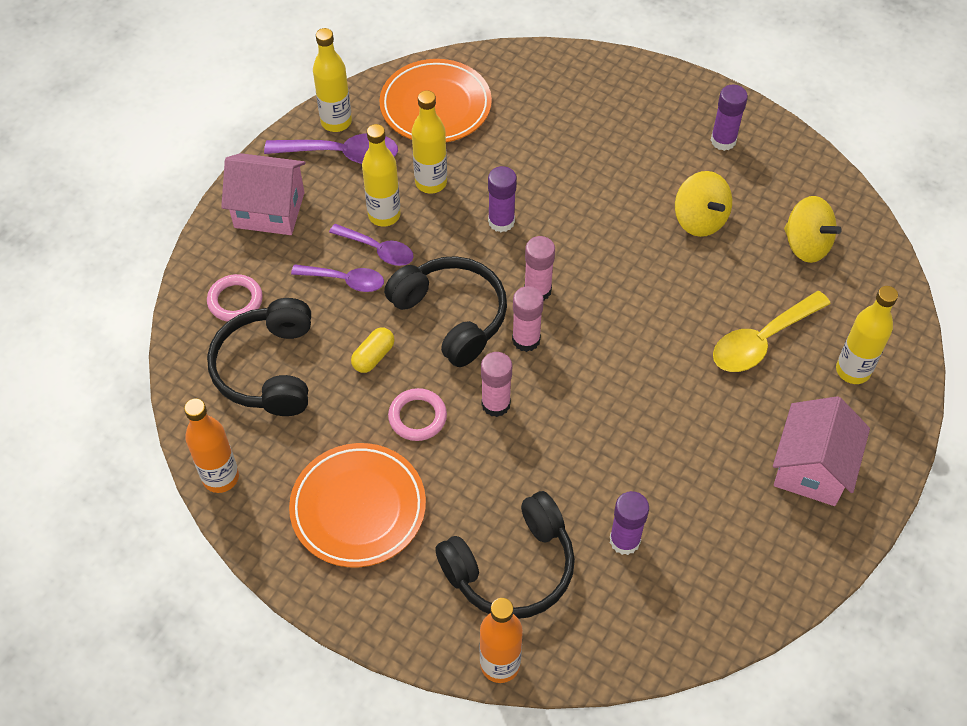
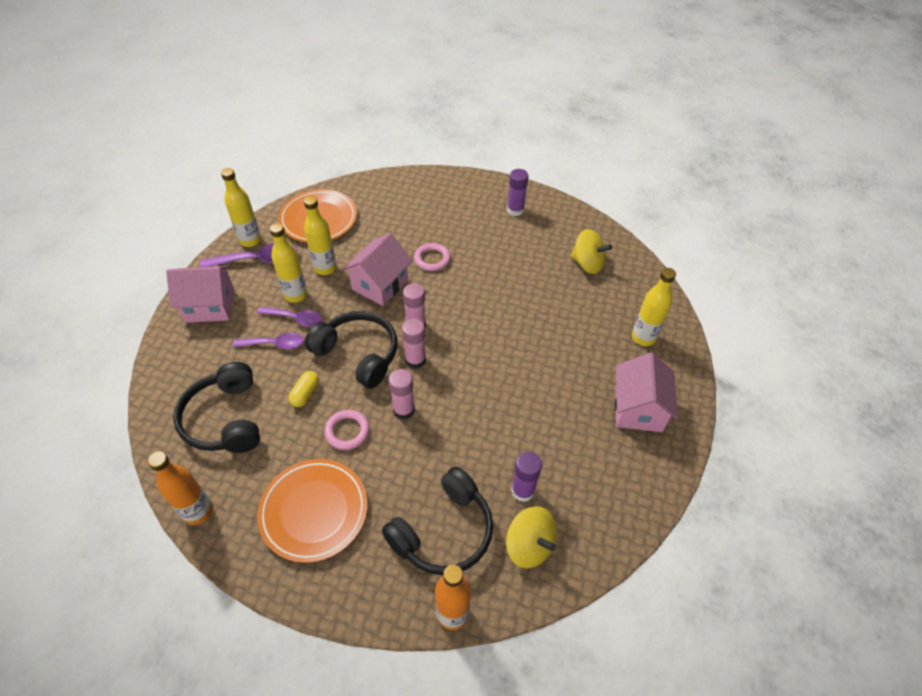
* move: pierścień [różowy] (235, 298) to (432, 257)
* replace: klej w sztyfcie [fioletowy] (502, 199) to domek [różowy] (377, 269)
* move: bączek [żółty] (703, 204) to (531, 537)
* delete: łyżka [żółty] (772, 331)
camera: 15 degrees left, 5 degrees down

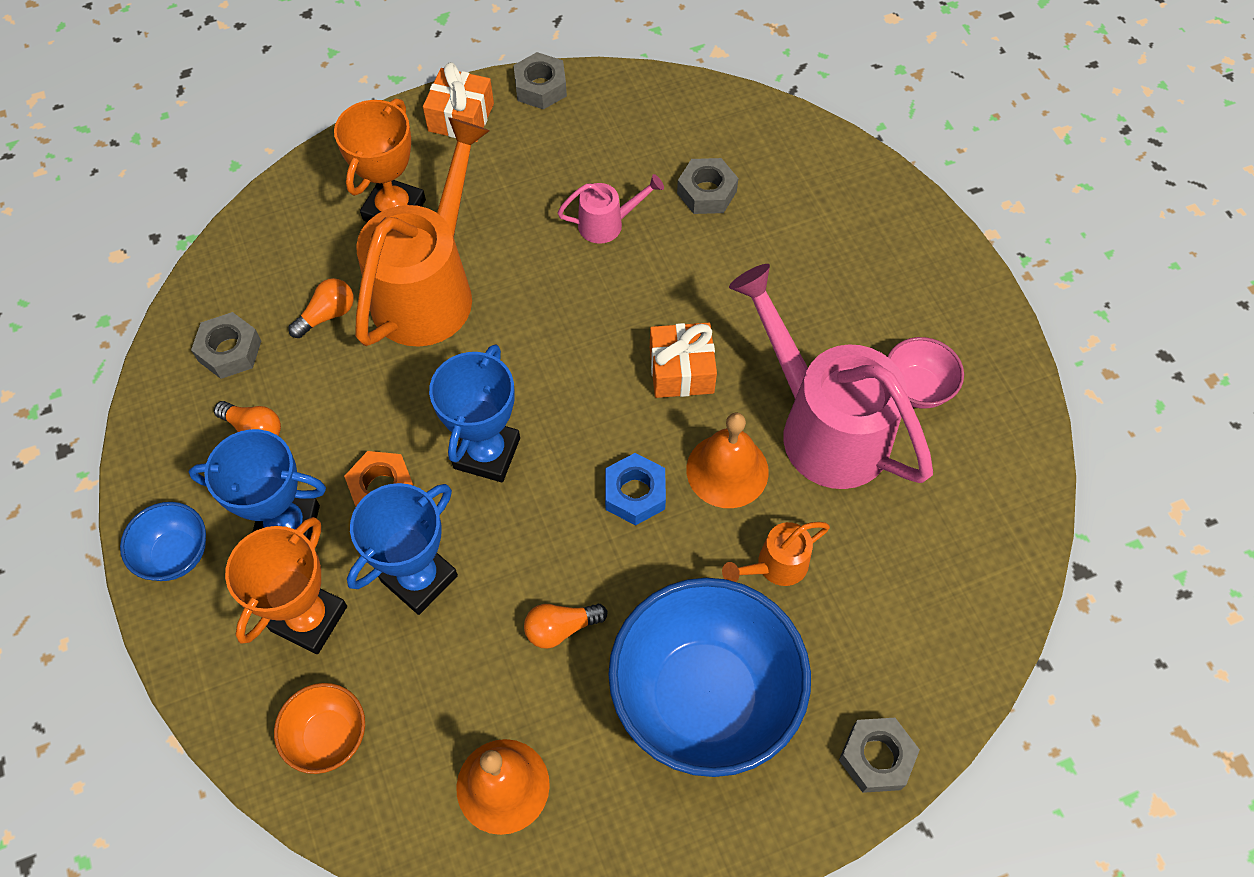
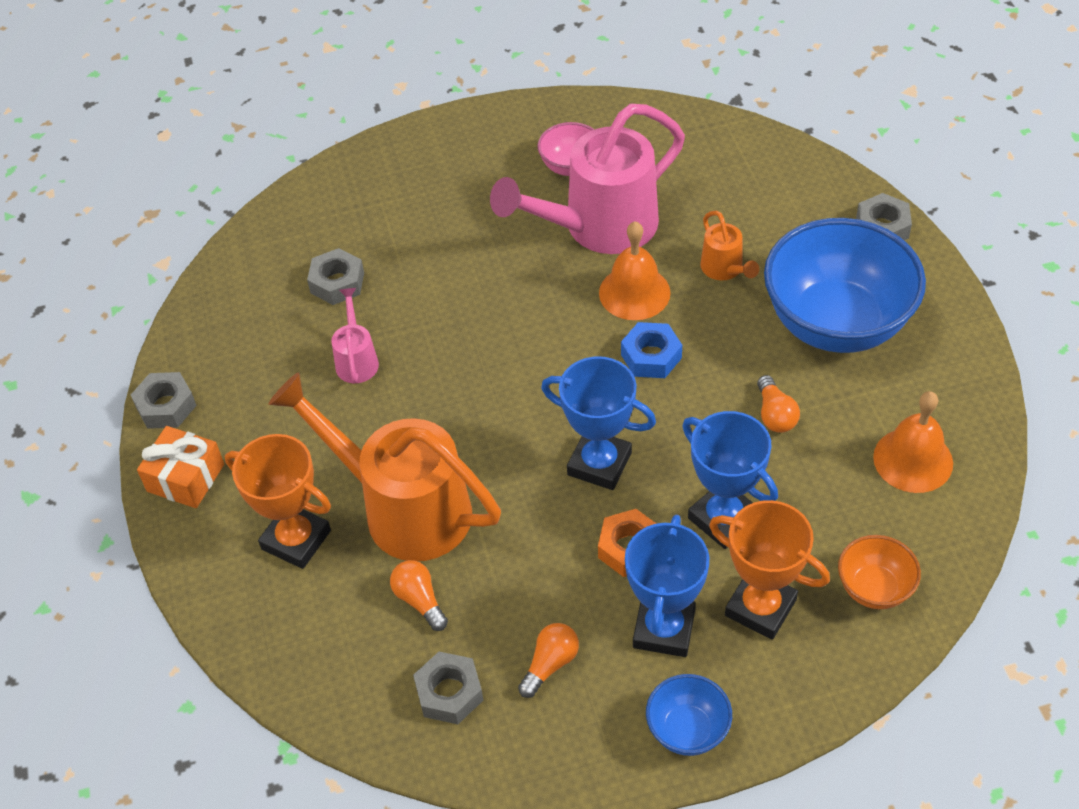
* delete: prezent [pomarańczowy] (683, 360)
camera: 80 degrees left, 10 degrees down

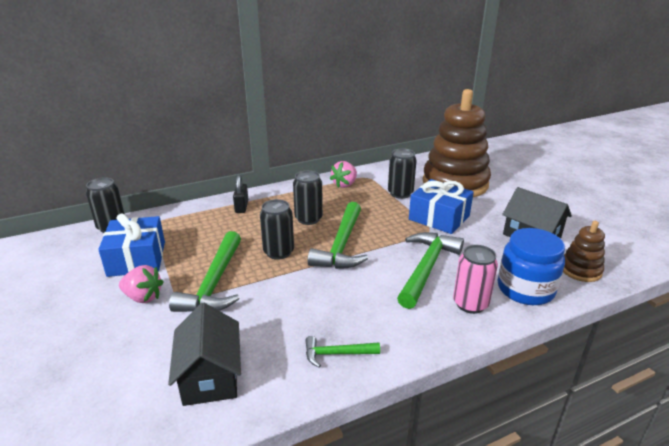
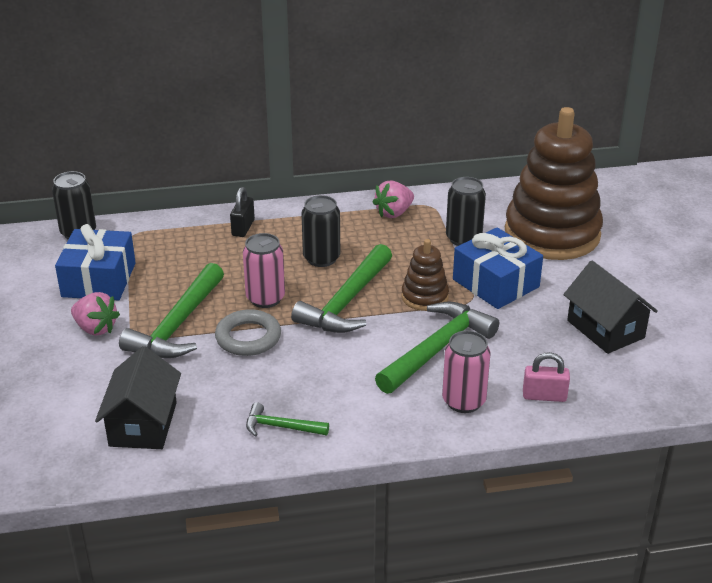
* recolor: puszka [czarny] (277, 229) to puszka [różowy] (264, 270)
* replace: słoik [niebieski] (531, 266) to kłódka [różowy] (546, 377)
* move: zabawka nakładanka [brązowy] (584, 251) to (425, 275)
* insert: pierścień [szary] (248, 332)
camera: 15 degrees right, 5 degrees up

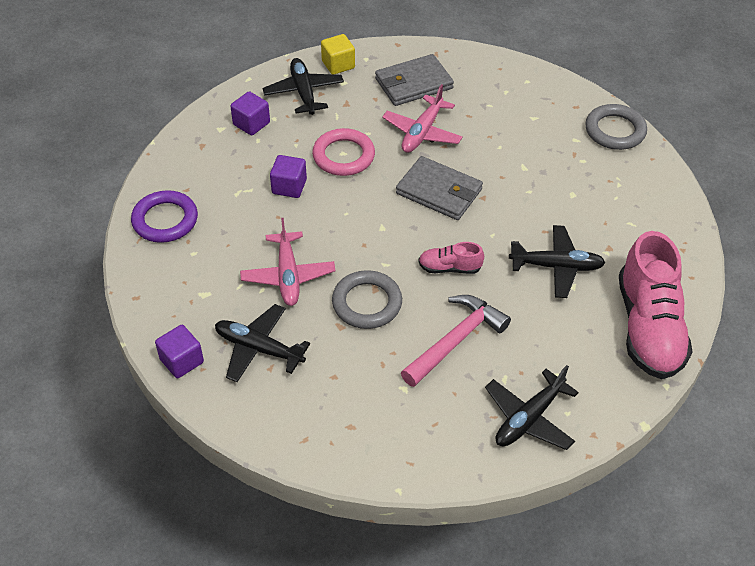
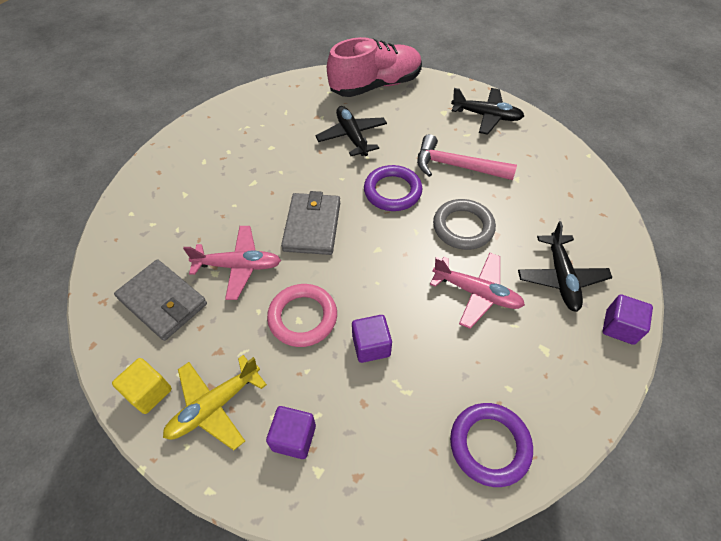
* rotate: samolot [różowy] (287, 262) = (477, 291) 60 degrees clockwise
* recolor: samolot [czarny] (303, 86) to samolot [żółty] (215, 402)
* replace: but [różowy] (451, 258) to pierścień [fioletowy] (393, 188)
* delete: pierścień [szary] (616, 127)
camera: 115 degrees left, 5 degrees up

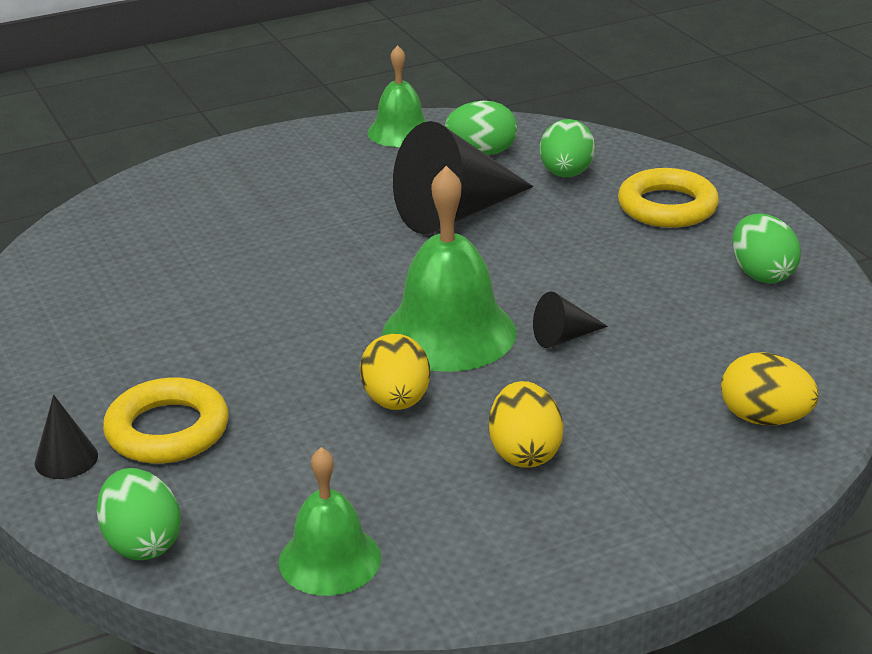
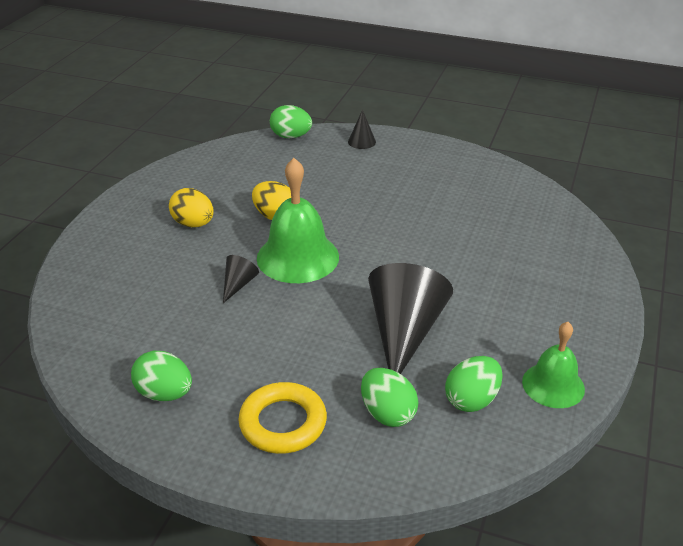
* delete: pierścień [żółty] (166, 421)
* delete: dzwonek [zielony] (330, 521)
* delete: jajko [żółty] (770, 388)
camera: 135 degrees right, 5 degrees up

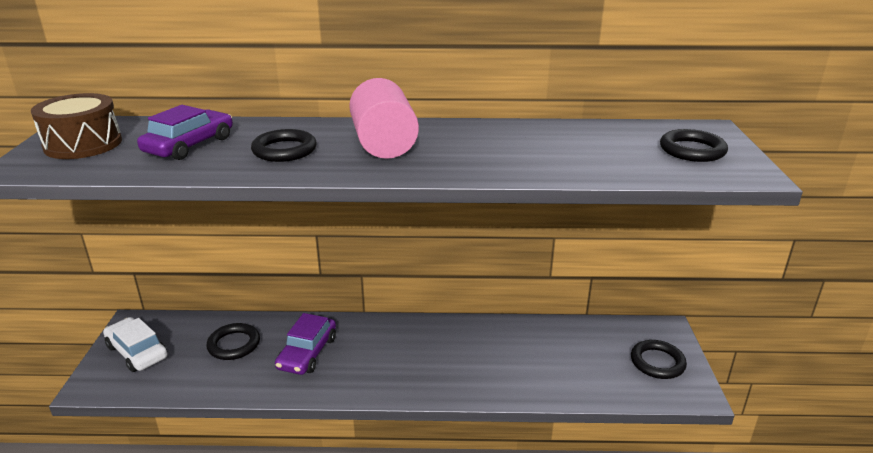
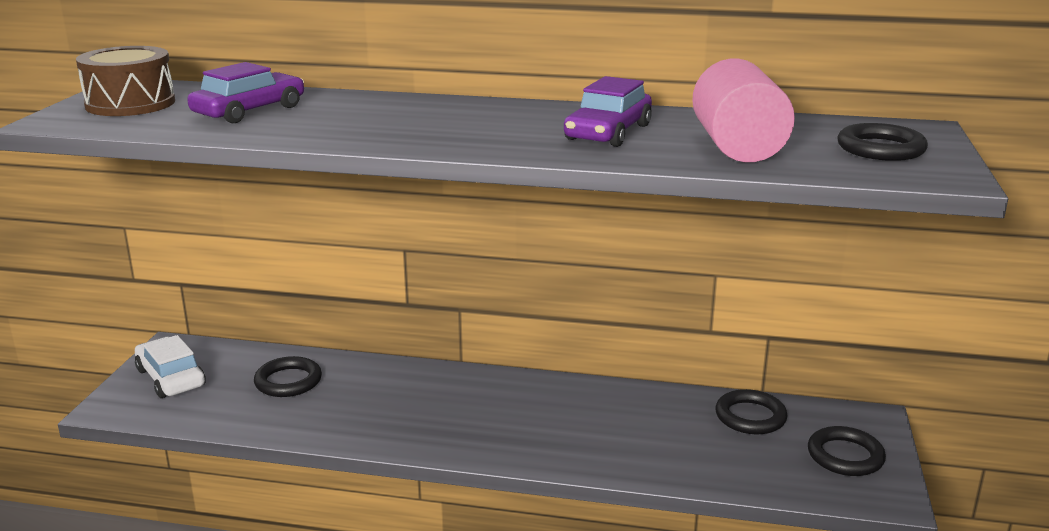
* move: pierścień [czarny] (284, 145) to (751, 411)
* move: samochód [fioletowy] (305, 344) to (608, 111)
* move: walec [różowy] (384, 118) to (743, 110)
camera: 10 degrees right, 5 degrees down

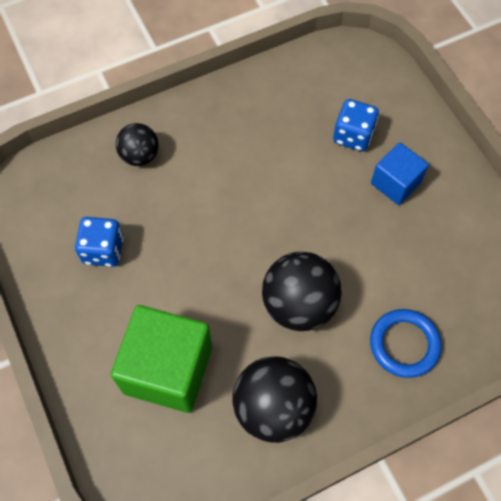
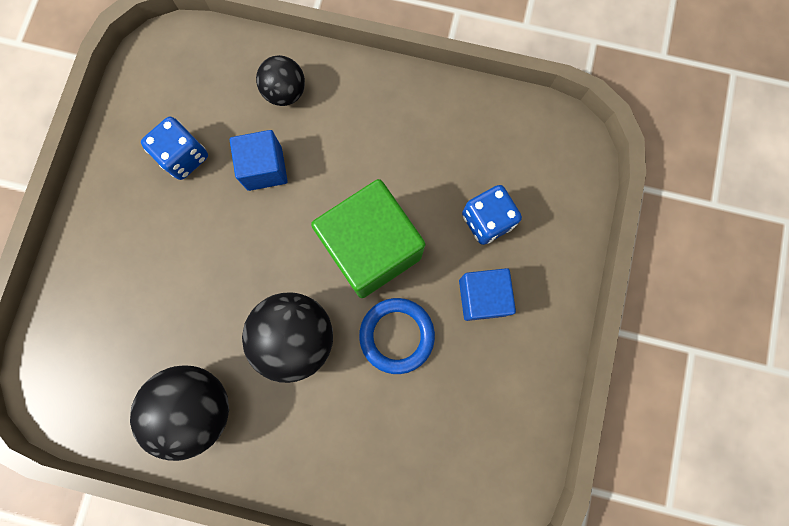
* move: sześcian [zielony] (161, 359) to (368, 238)
* move: pierścień [niebieski] (405, 343) to (397, 336)
* insert: sześcian [niebieski] (259, 160)
camera: 40 degrees right, 15 degrees up

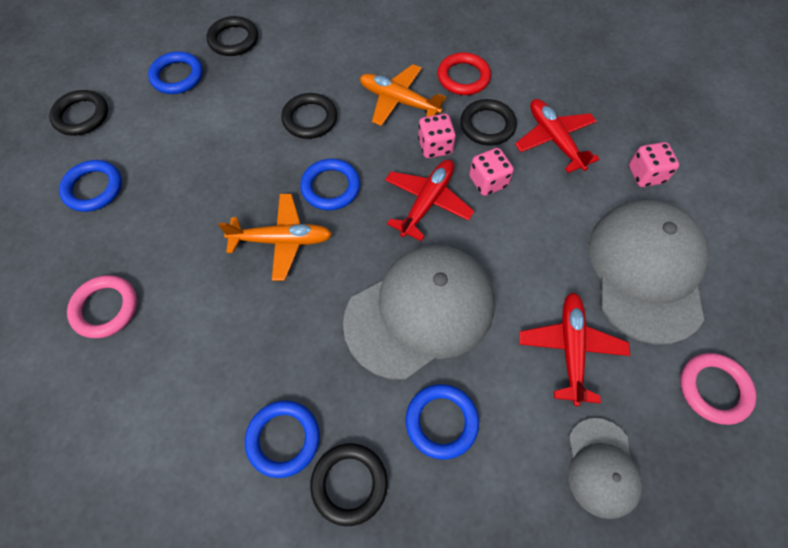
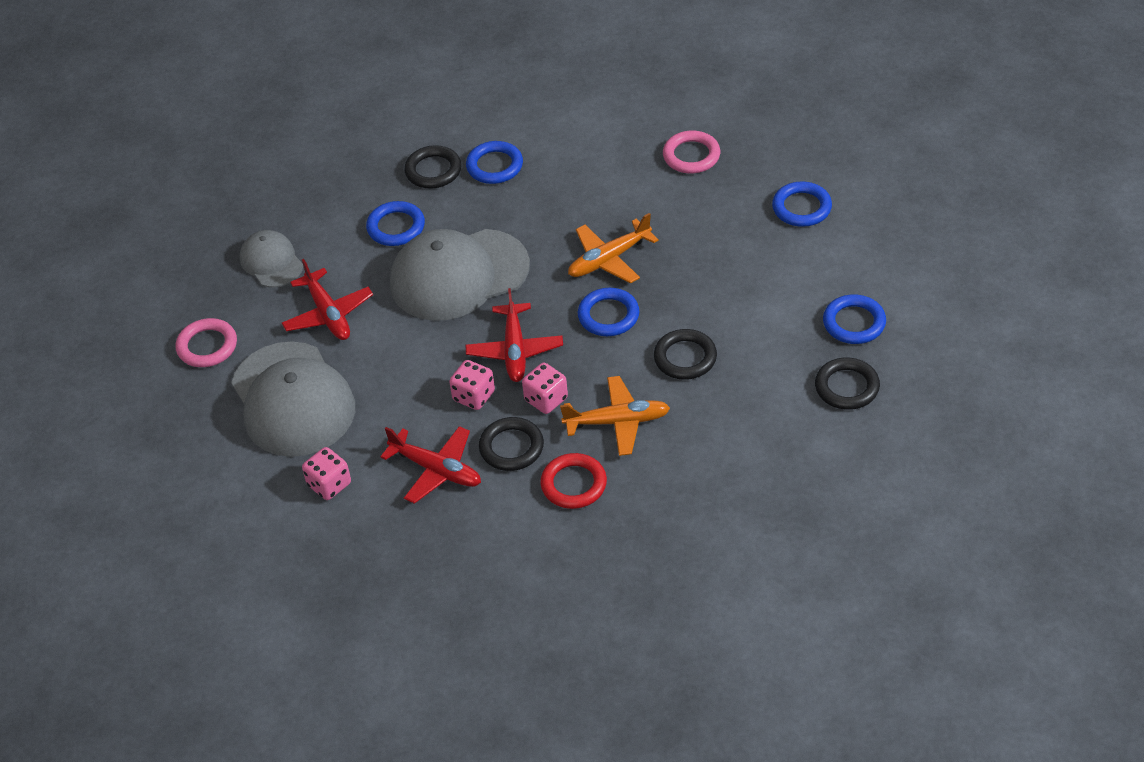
* delete: pierścień [czarny] (78, 113)
* rotate: czapka [szary] (419, 312) = (460, 275) 45 degrees clockwise
camera: 150 degrees right, 15 degrees down

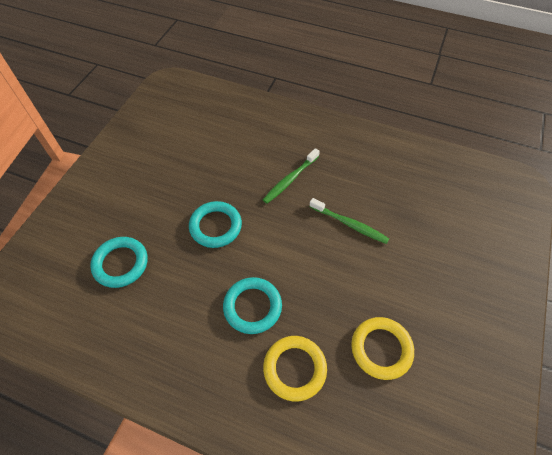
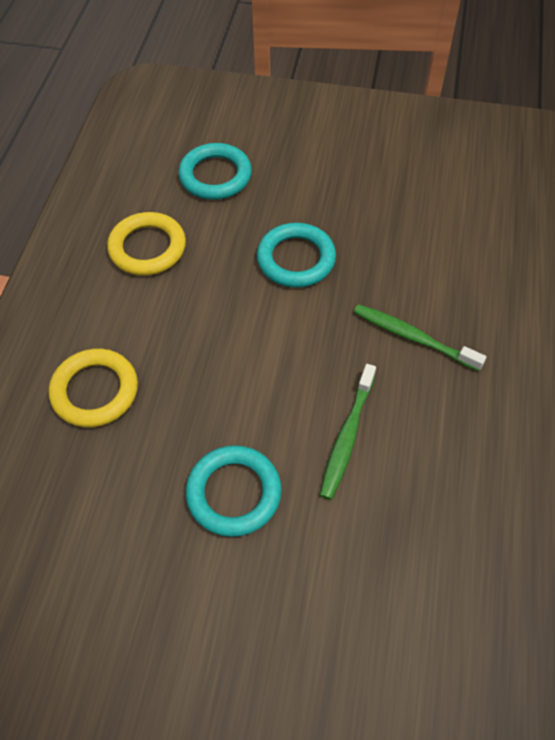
* move: pierścień [turkusowy] (252, 305) to (234, 491)
* move: pierścień [żółty] (382, 348) to (146, 244)
camera: 80 degrees right, 0 degrees up

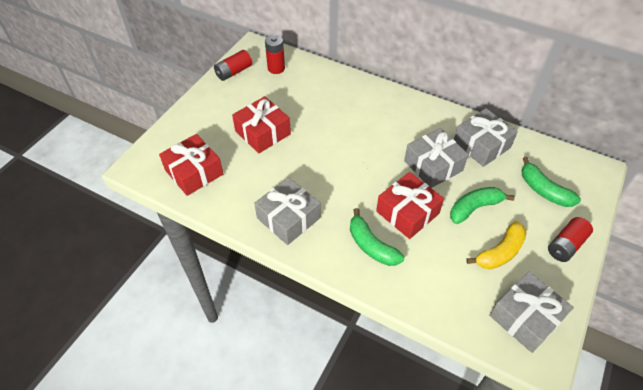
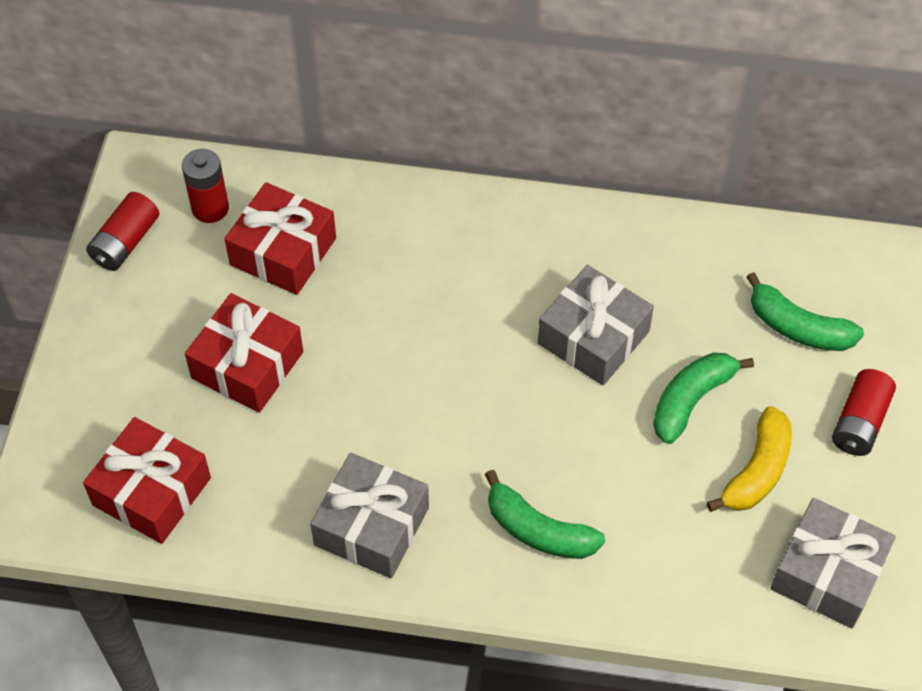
* move: prezent [czerwony] (410, 205) to (280, 238)
* delete: prezent [szary] (486, 137)
camera: 20 degrees left, 5 degrees up

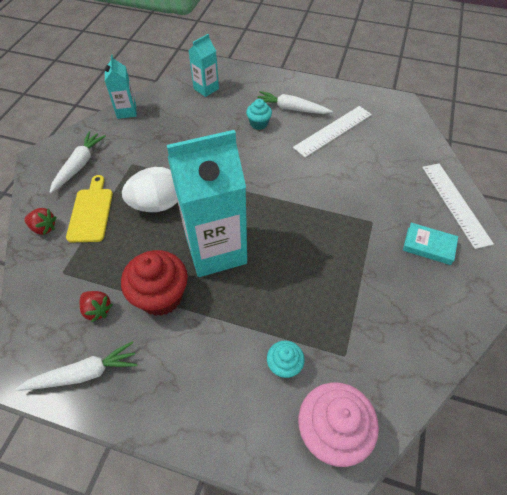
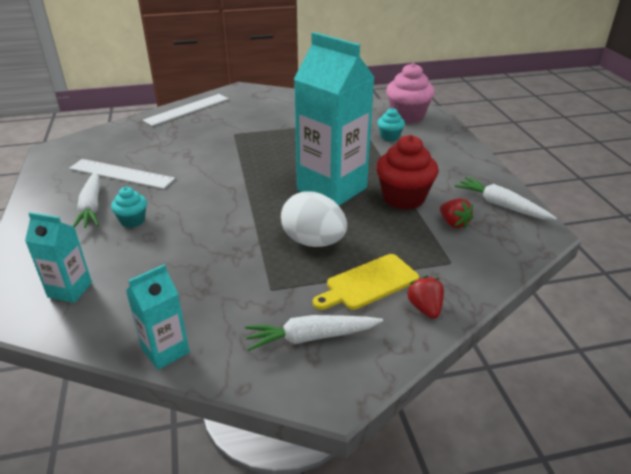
* rotate: truskawka [czerwony] (96, 307) = (456, 213) 135 degrees clockwise
* delete: książka [turkusowy] (430, 244)
camera: 120 degrees left, 20 degrees down

